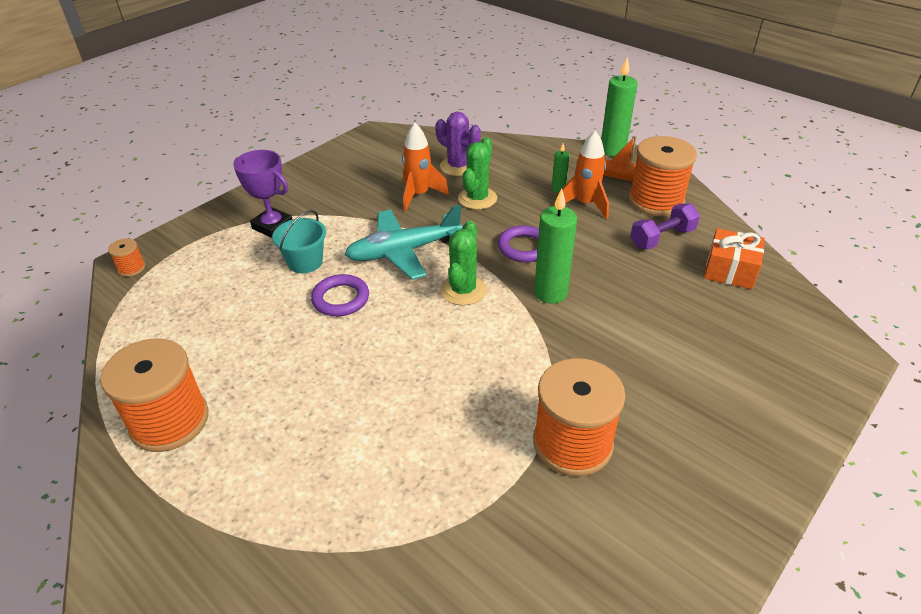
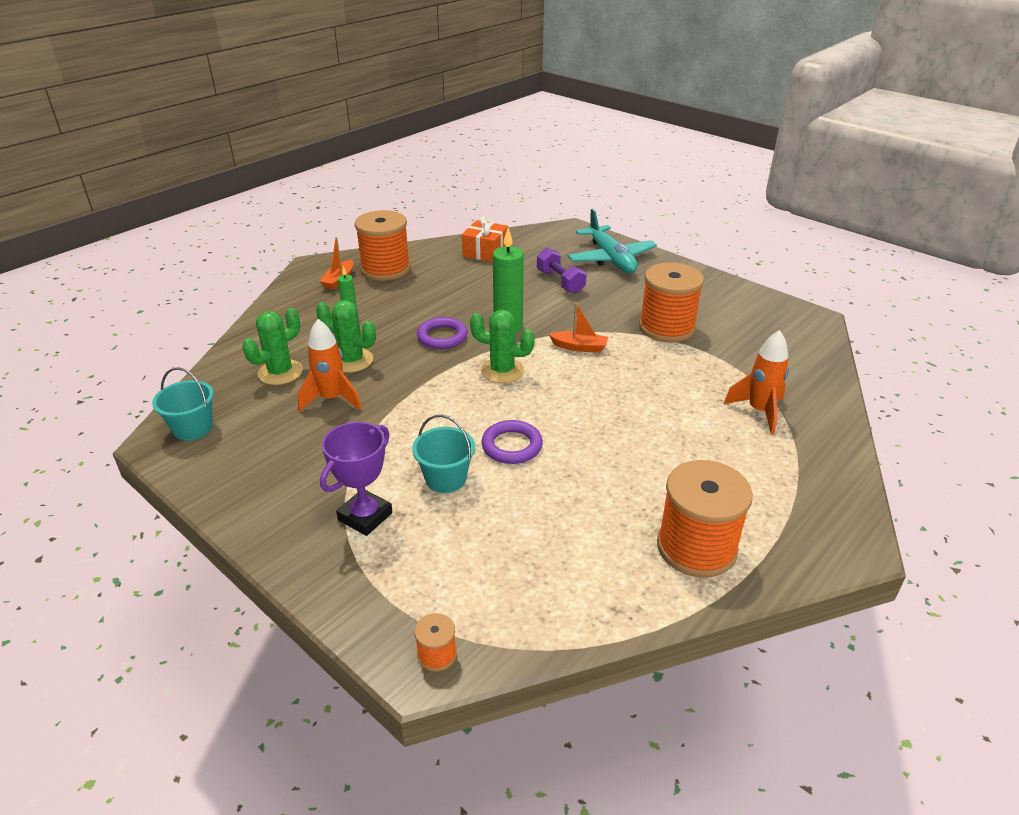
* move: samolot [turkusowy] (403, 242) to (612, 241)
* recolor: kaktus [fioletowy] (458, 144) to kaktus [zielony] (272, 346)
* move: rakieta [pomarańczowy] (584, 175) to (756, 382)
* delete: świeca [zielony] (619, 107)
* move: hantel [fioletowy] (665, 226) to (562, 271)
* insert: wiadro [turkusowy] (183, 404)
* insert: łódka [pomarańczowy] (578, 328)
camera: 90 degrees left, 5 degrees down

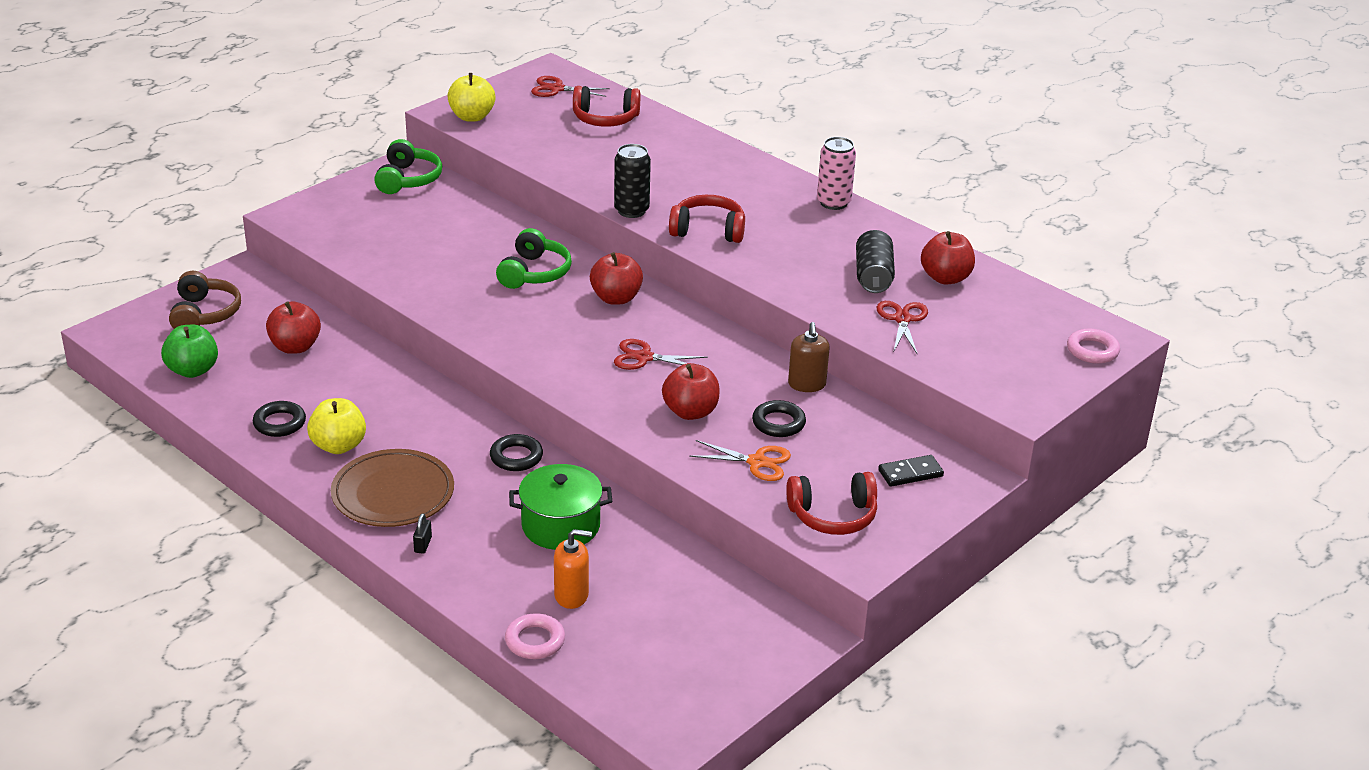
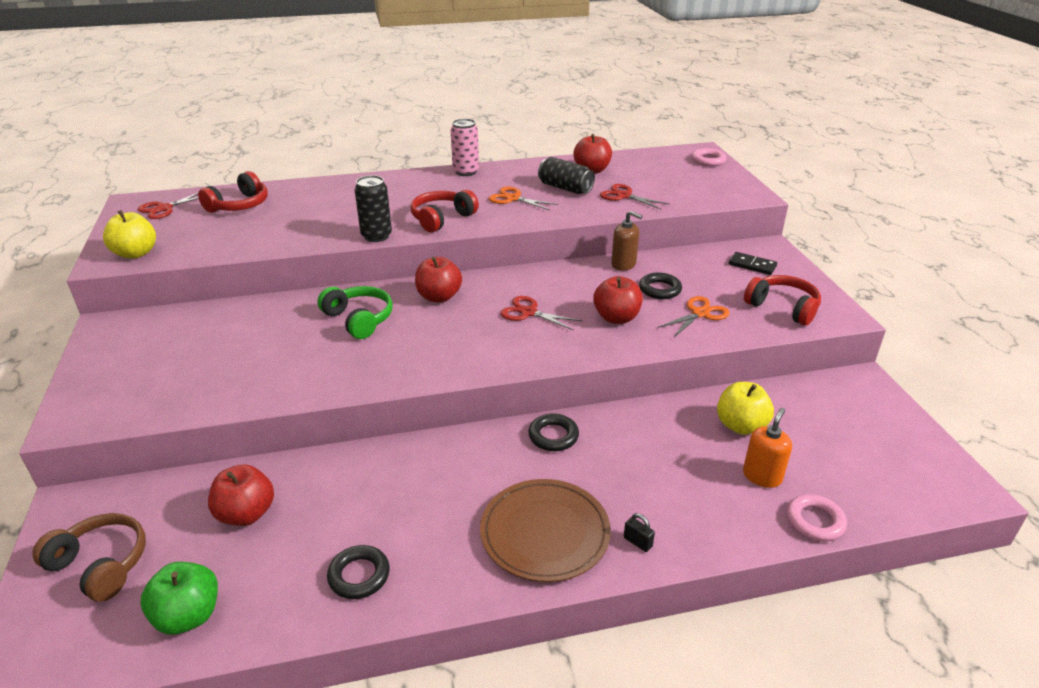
* move: jabłko [żółty] (336, 426) to (745, 408)
* delete: słuchawki [zielony] (408, 166)
* delete: garnek [zielony] (560, 507)
* rotate: nożyczki [czerwony] (661, 354) = (541, 313) 75 degrees clockwise
* rotate: słuchawki [czerwony] (831, 503) = (782, 300) 75 degrees counterclockwise
* rotate: kostka domina [czarny] (911, 471) = (753, 263) 75 degrees counterclockwise
* insert: nożyczki [pomarańczowy] (523, 199)
camera: 55 degrees left, 0 degrees up

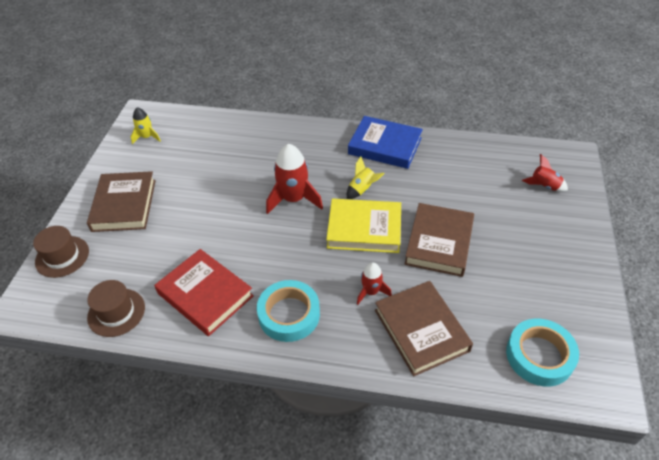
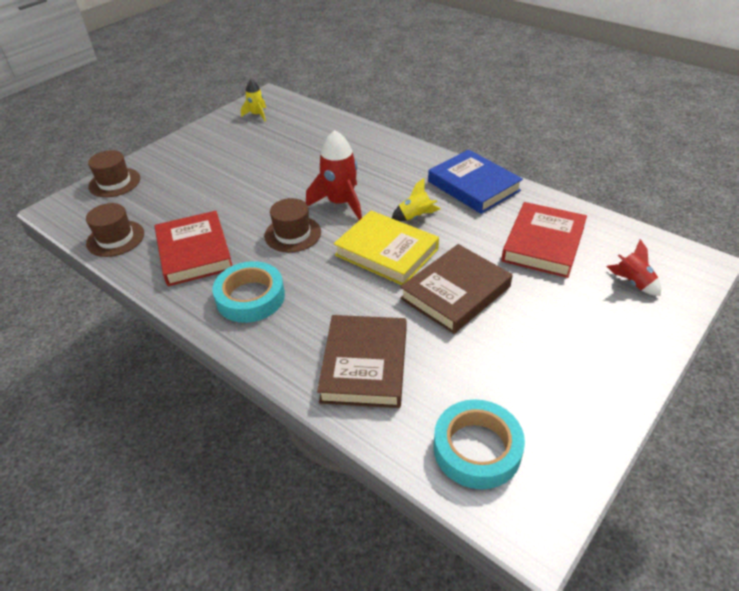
* delete: książka [brązowy] (121, 201)
* delete: rakieta [czerwony] (374, 283)
* insert: kapelusz [brązowy] (292, 225)
* insert: książka [czerwony] (544, 240)
camera: 30 degrees right, 5 degrees down

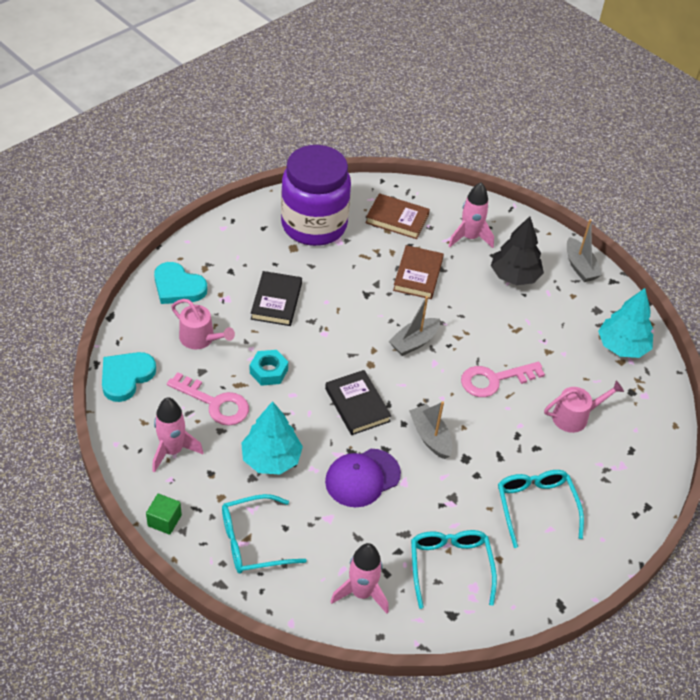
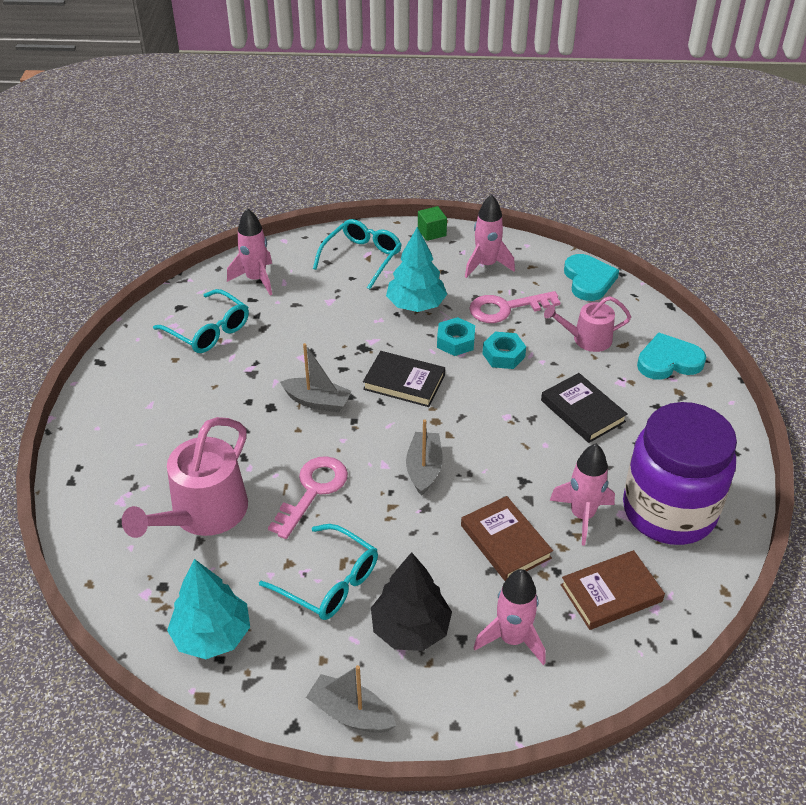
* delete: czapka [fioletowy] (363, 478)
* move: okulary [turkusowy] (541, 509) to (318, 572)
* resize: konewka [różowy] (584, 407) = (185, 477) x1.68
* insert: nakrętka [turkusowy] (456, 336)
* insert: rakieta [różowy] (582, 495)
camera: 140 degrees right, 5 degrees down

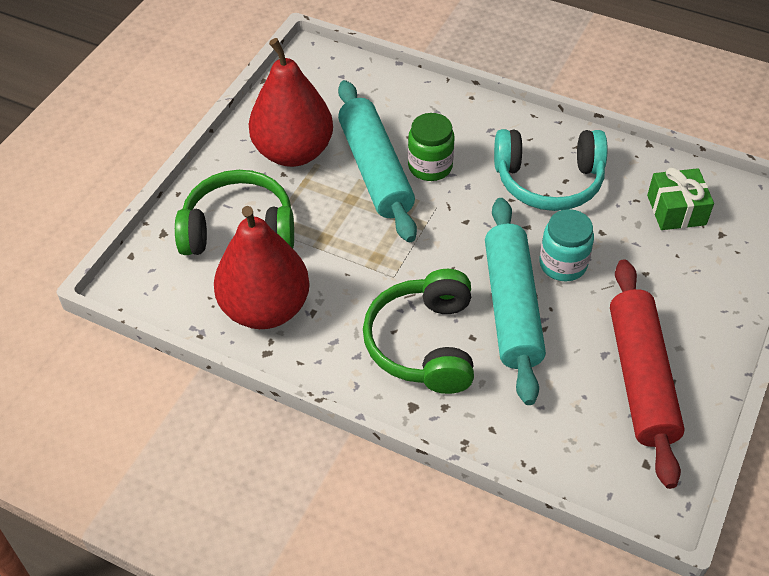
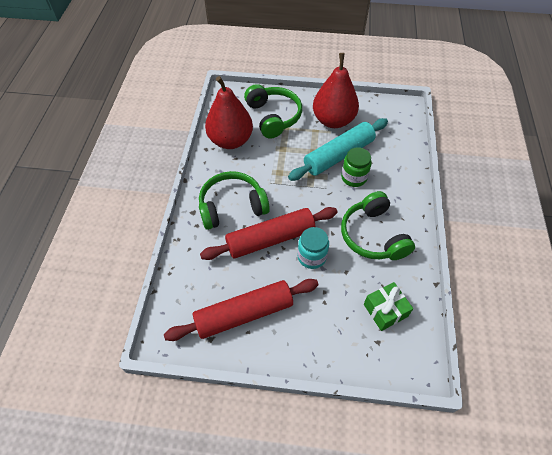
* recolor: wałek do ciasta [turkusowy] (515, 301) to wałek do ciasta [czerwony] (268, 233)
* recolor: słuchawki [turkusowy] (551, 170) to słuchawki [zielony] (378, 225)
camera: 70 degrees right, 5 degrees up

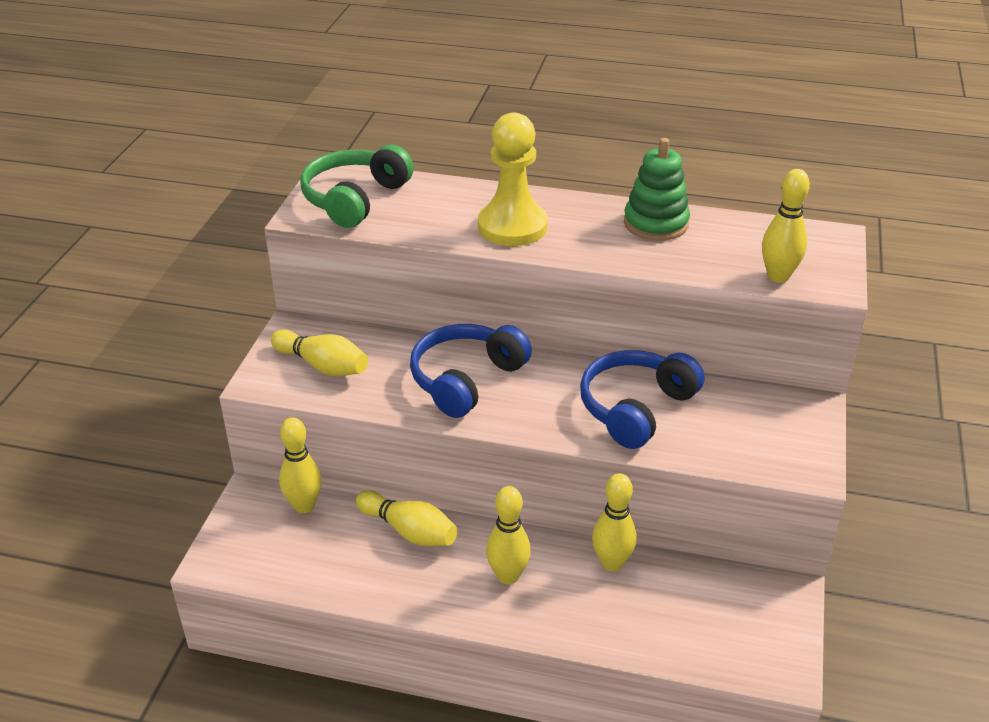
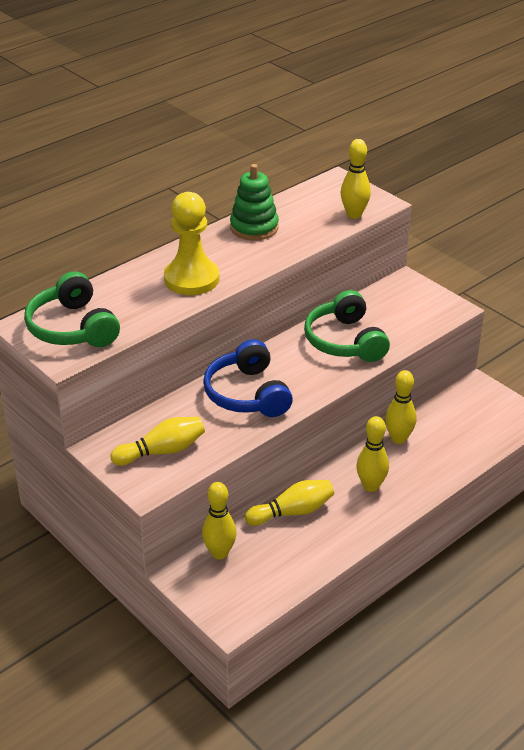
* recolor: słuchawki [niebieski] (642, 399) to słuchawki [zielony] (347, 326)
camera: 55 degrees left, 0 degrees up

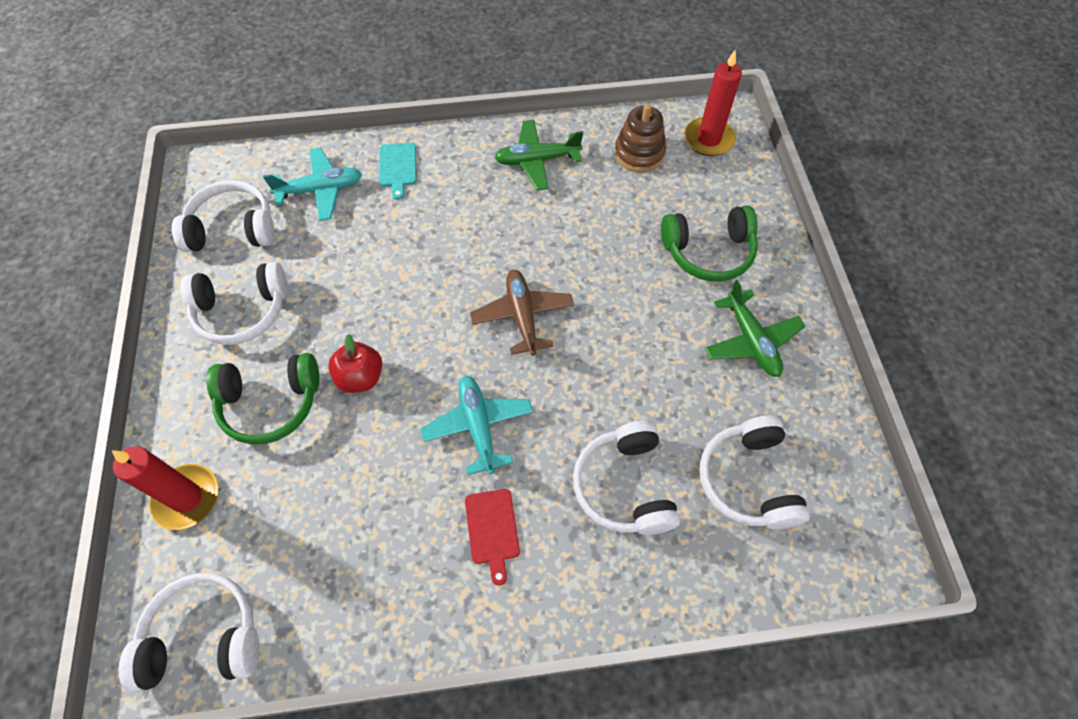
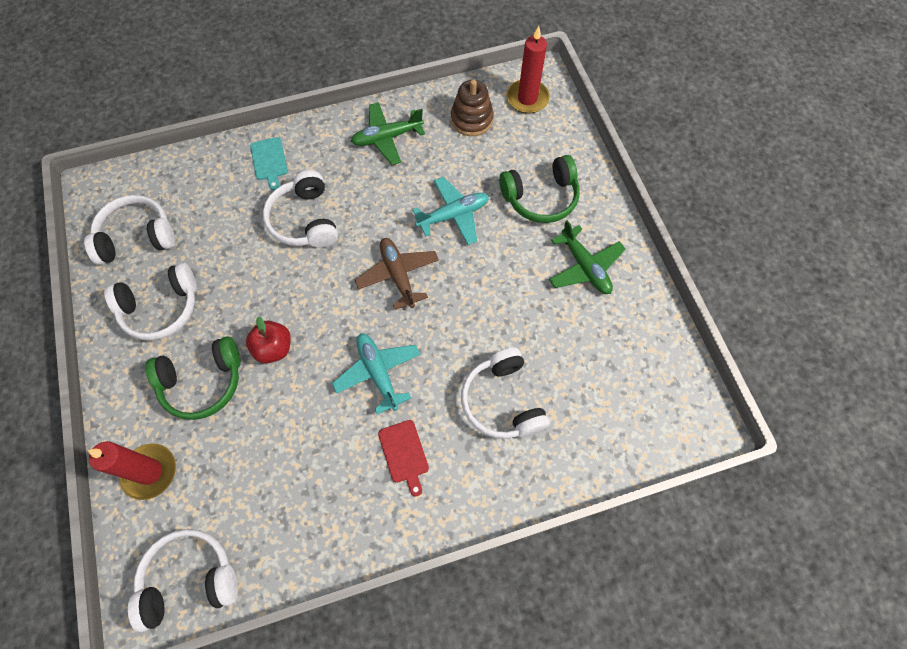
* move: samolot [turkusowy] (312, 184) to (451, 211)
* move: słuchawki [biały] (754, 472) to (300, 209)
camera: 10 degrees left, 5 degrees up

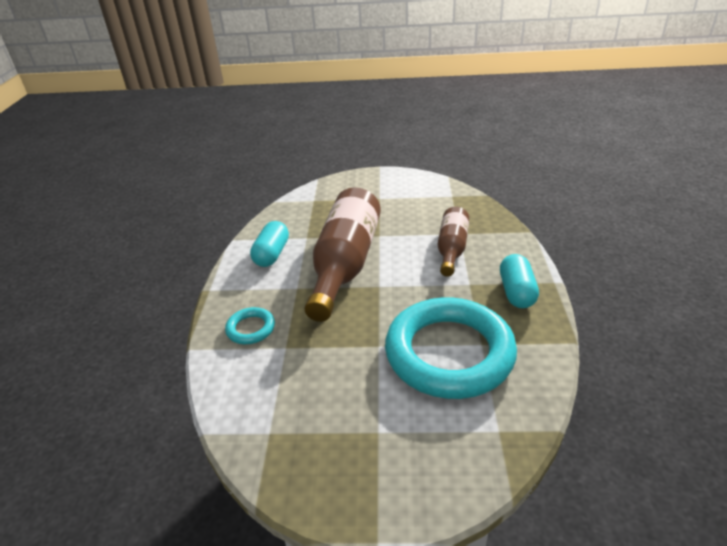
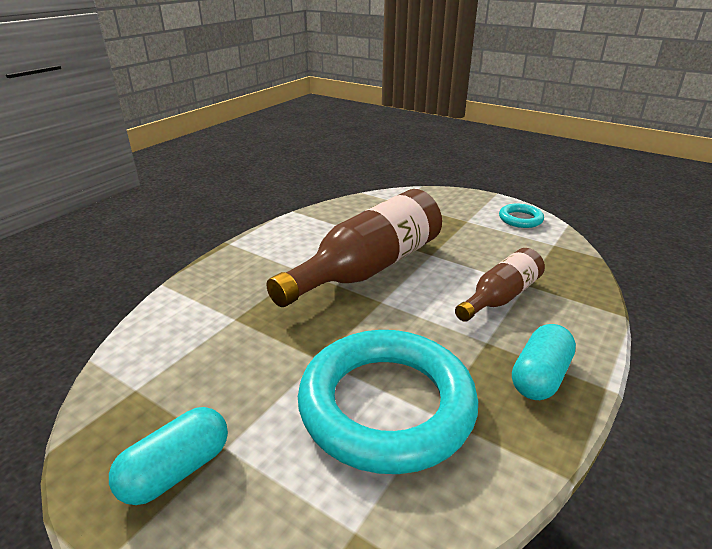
* move: pierścień [turkusowy] (250, 325) to (521, 216)
* move: kapsułka [turkusowy] (269, 244) to (168, 456)
camera: 30 degrees right, 5 degrees down

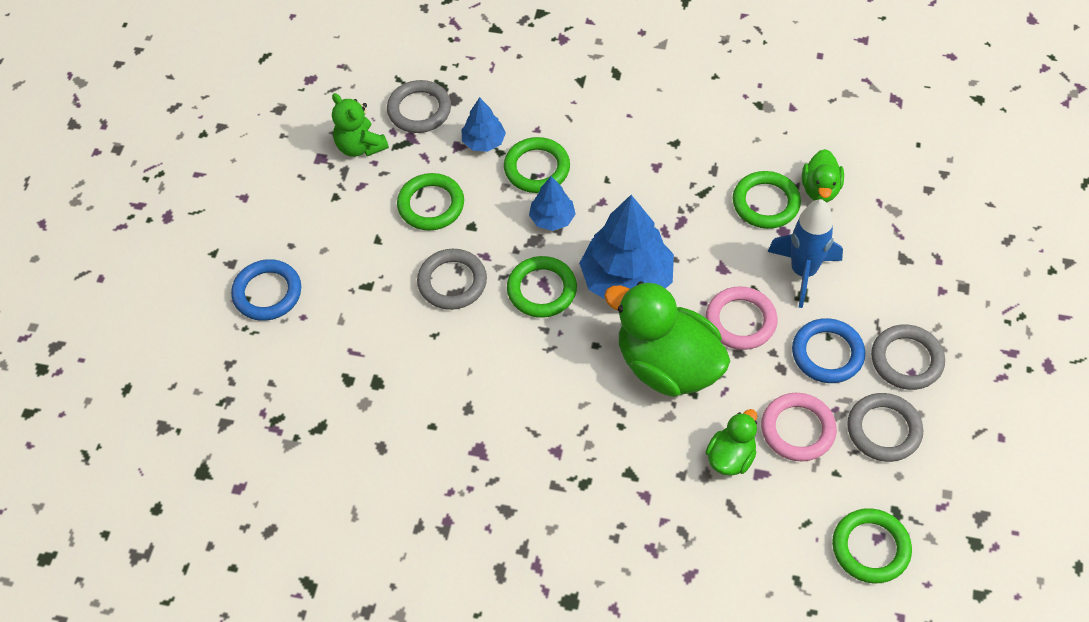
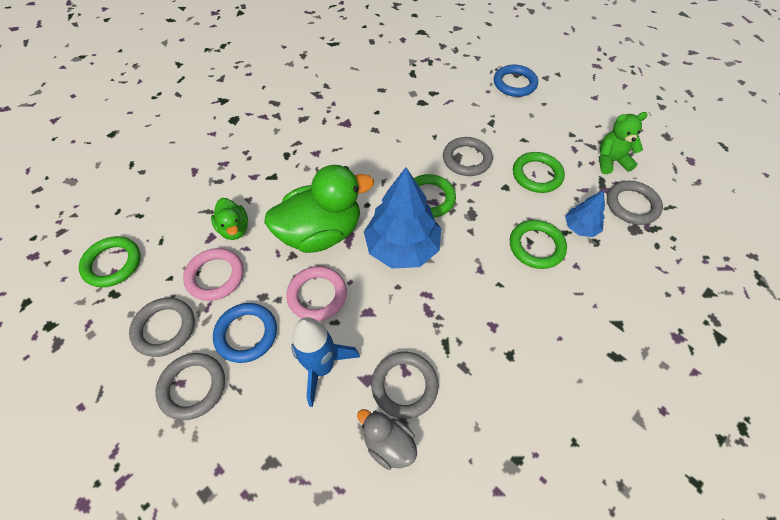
* delete: drzewko [niebieski] (552, 203)
* recolor: pierścień [zielony] (767, 200) to pierścień [szary] (405, 385)
* recolor: kaczka [zielony] (823, 175) to kaczka [szary] (387, 439)
camera: 120 degrees right, 0 degrees up

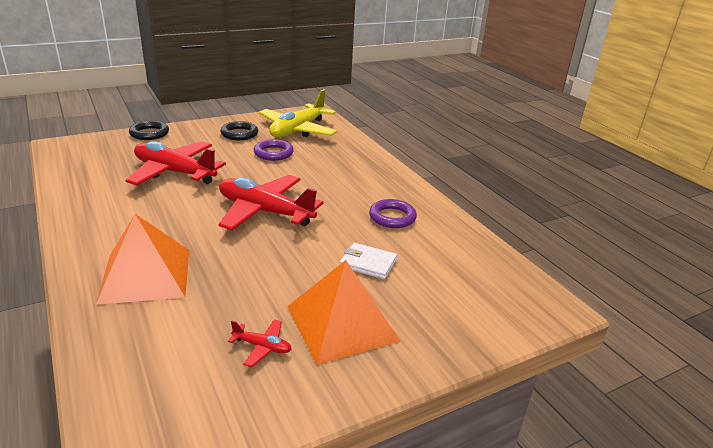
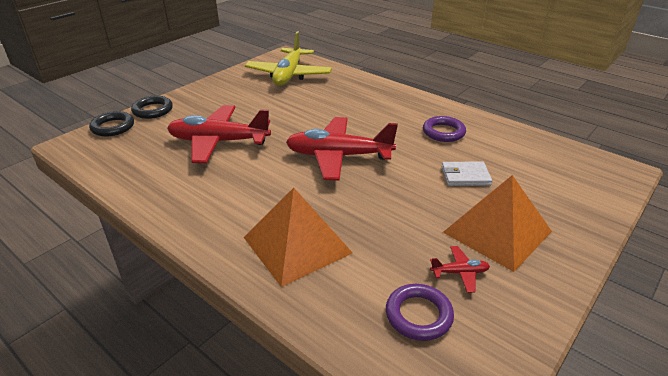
* move: pierścień [czarny] (239, 130) to (111, 124)
* move: pierścień [fioletowy] (274, 150) to (420, 312)
camera: 20 degrees left, 5 degrees up

